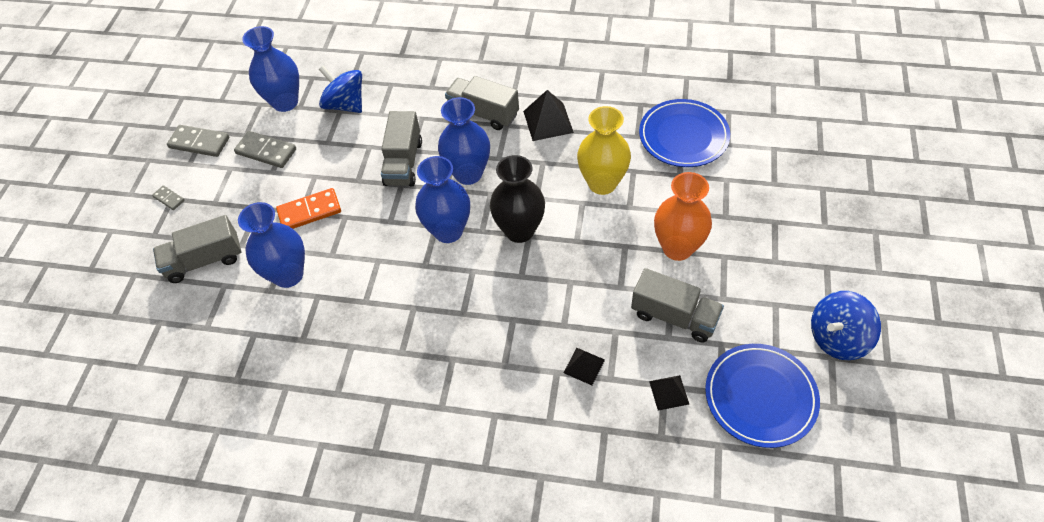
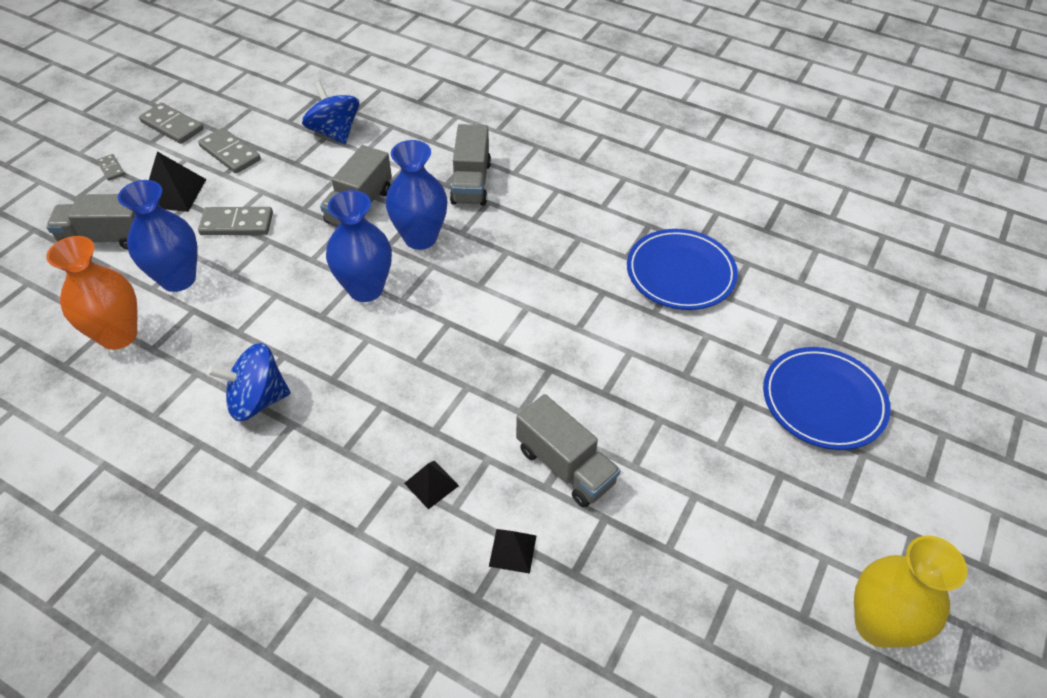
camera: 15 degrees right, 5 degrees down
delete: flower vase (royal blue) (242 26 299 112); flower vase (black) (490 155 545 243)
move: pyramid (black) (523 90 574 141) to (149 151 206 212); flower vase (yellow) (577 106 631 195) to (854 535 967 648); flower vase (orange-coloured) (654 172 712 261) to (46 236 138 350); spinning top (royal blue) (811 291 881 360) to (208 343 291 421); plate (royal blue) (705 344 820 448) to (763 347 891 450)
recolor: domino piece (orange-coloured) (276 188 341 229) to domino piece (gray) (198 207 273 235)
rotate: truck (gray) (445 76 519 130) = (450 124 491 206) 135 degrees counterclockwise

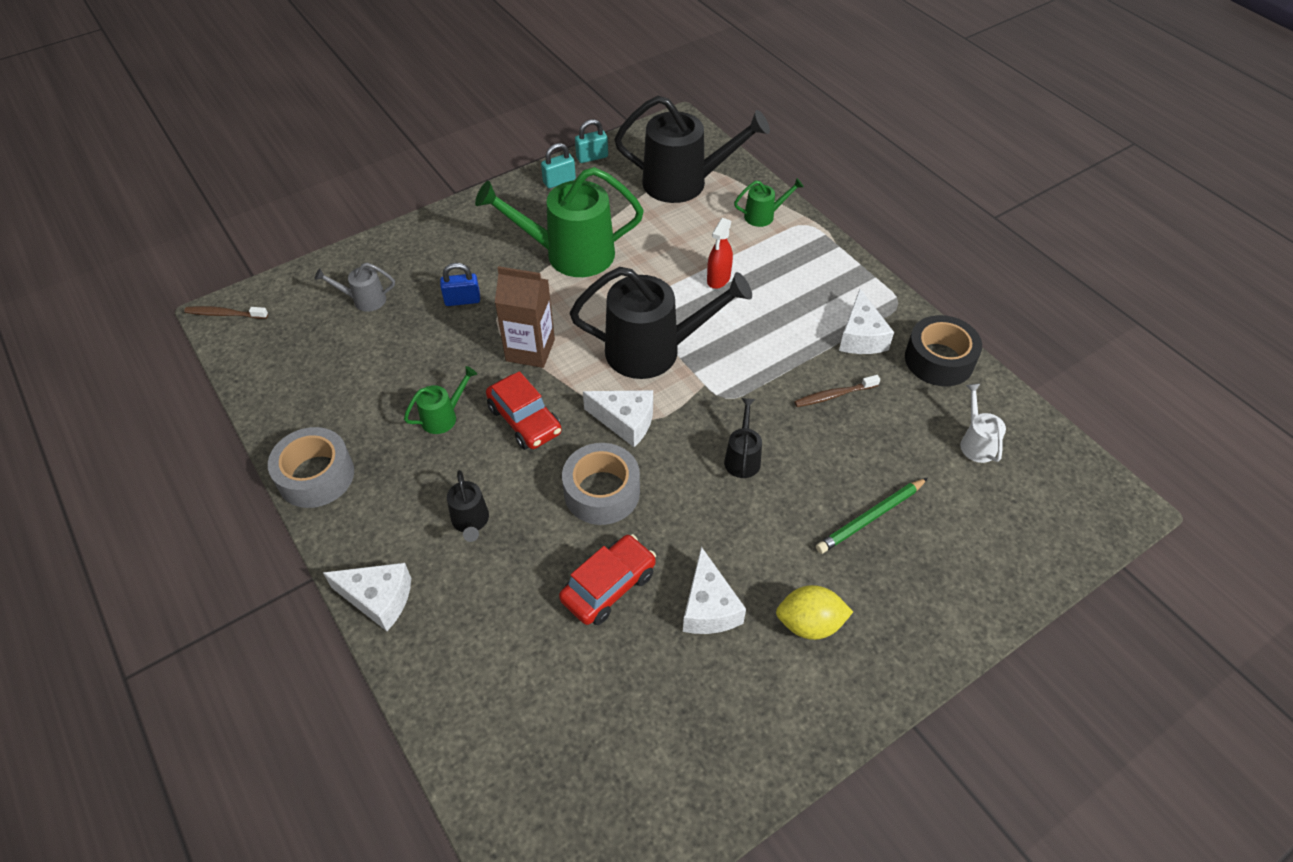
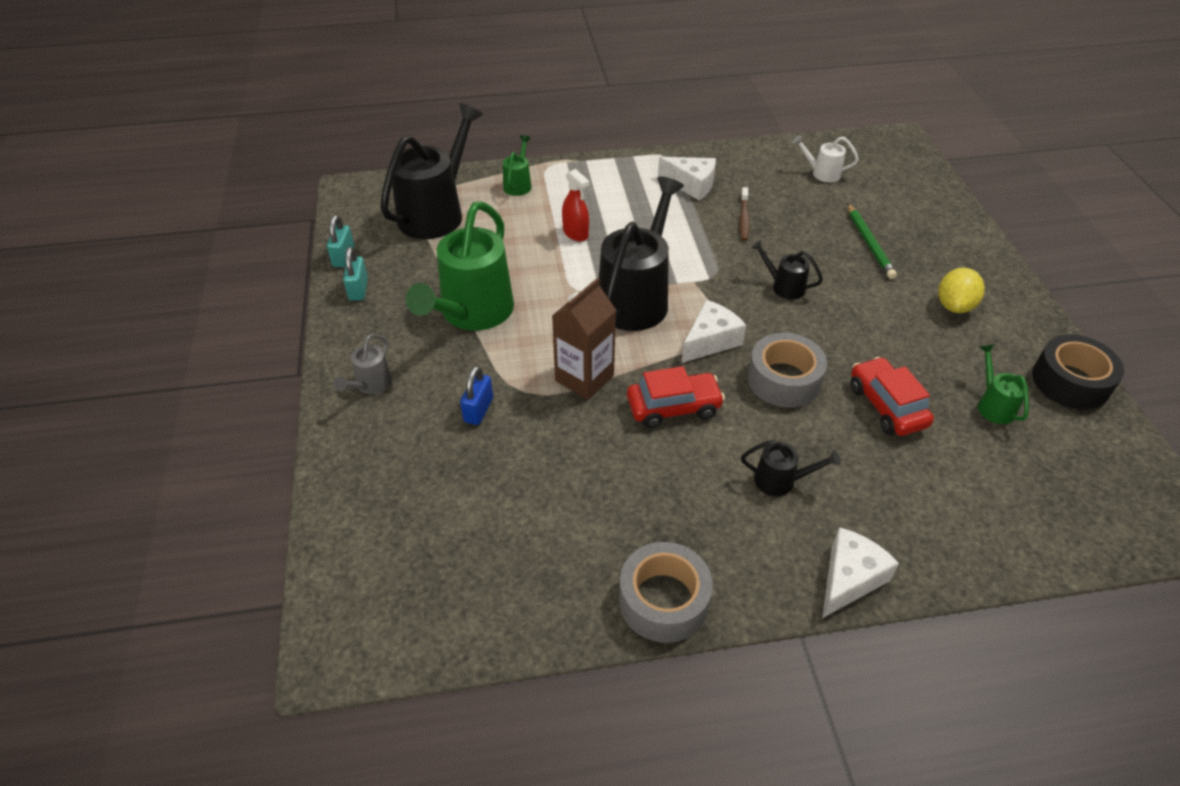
camera: 65 degrees left, 5 degrees down
delete: toothbrush (dark brown) (184 306 268 319); cheese (white) (683 547 746 634)
move: watering pot (gray) (315 263 395 312) to (334 334 392 394); tape (black) (905 315 982 386) to (1032 335 1124 410); watering pot (leaf-green) (404 366 477 434) to (978 344 1029 424)

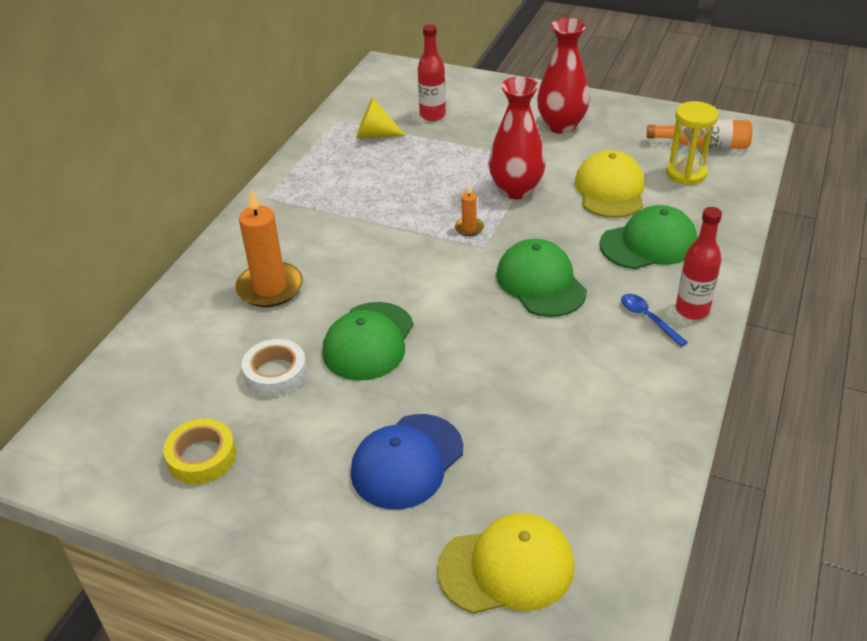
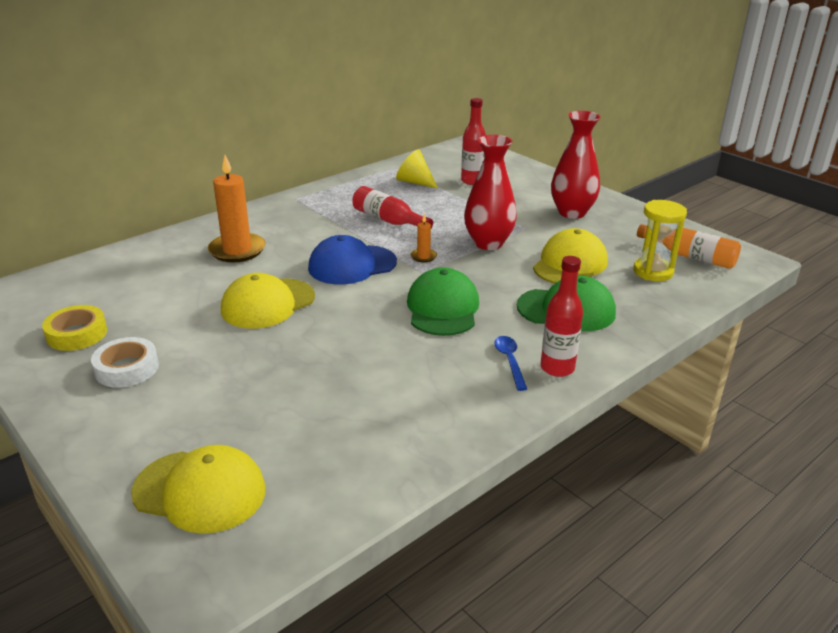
camera: 25 degrees right, 10 degrees down
insert: drink bottle (red) (352 186 433 228)
move: tape (white) (241 339 307 397) to (91 337 159 388); peaked cap (royal blue) (351 414 463 509) to (308 235 397 285)
recolor: peaked cap (leaf-green) (322 302 414 381) to peaked cap (yellow) (221 273 315 329)

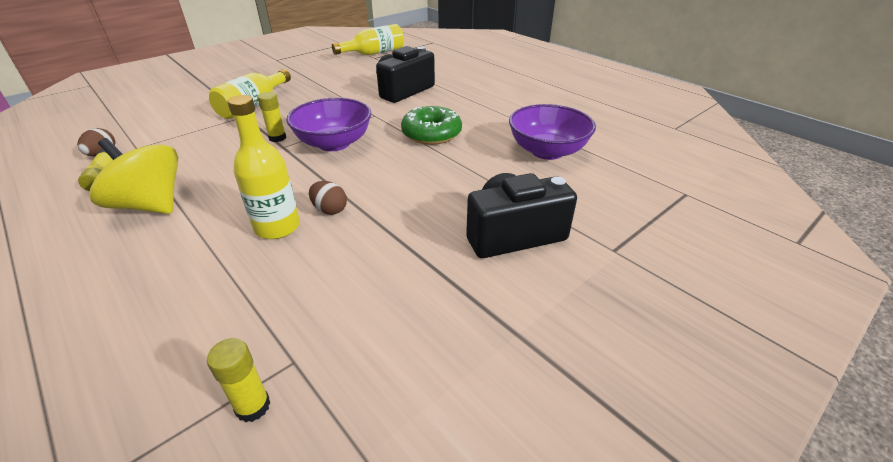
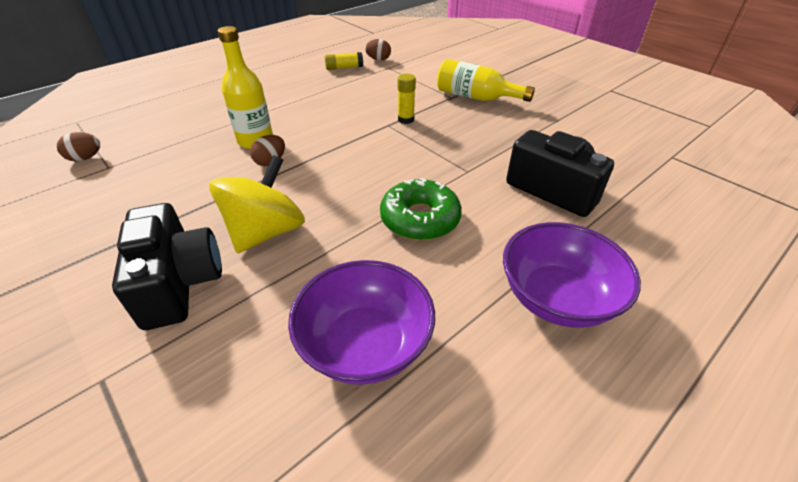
camera: 90 degrees right, 5 degrees up
delete: drink bottle (yellow) (332 24 404 55)
move: deep dish (royal purple) (286 98 372 151) to (503 222 641 328); spinning top (yellow) (89 138 178 214) to (209 155 305 253)
replace: glue stick (yellow) (207 338 270 422) to egg shape (dark brown) (57 132 100 162)

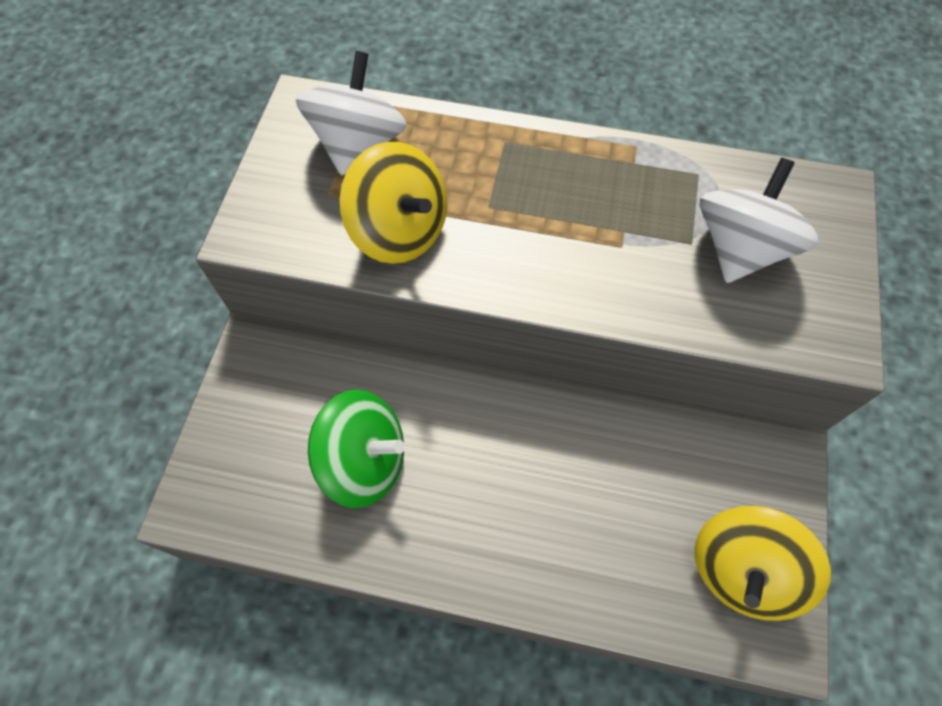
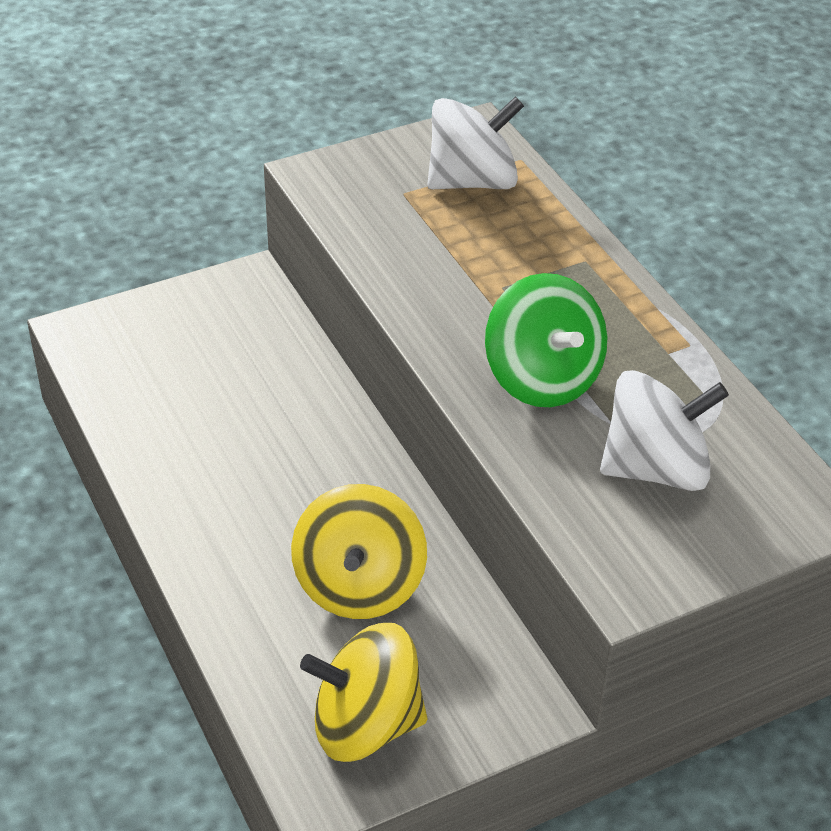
camera: 50 degrees right, 20 degrees down
move: spinning top (yellow) (339 142 447 264) to (291 484 427 619); spinning top (leaf-green) (308 390 405 508) to (485 273 607 407)

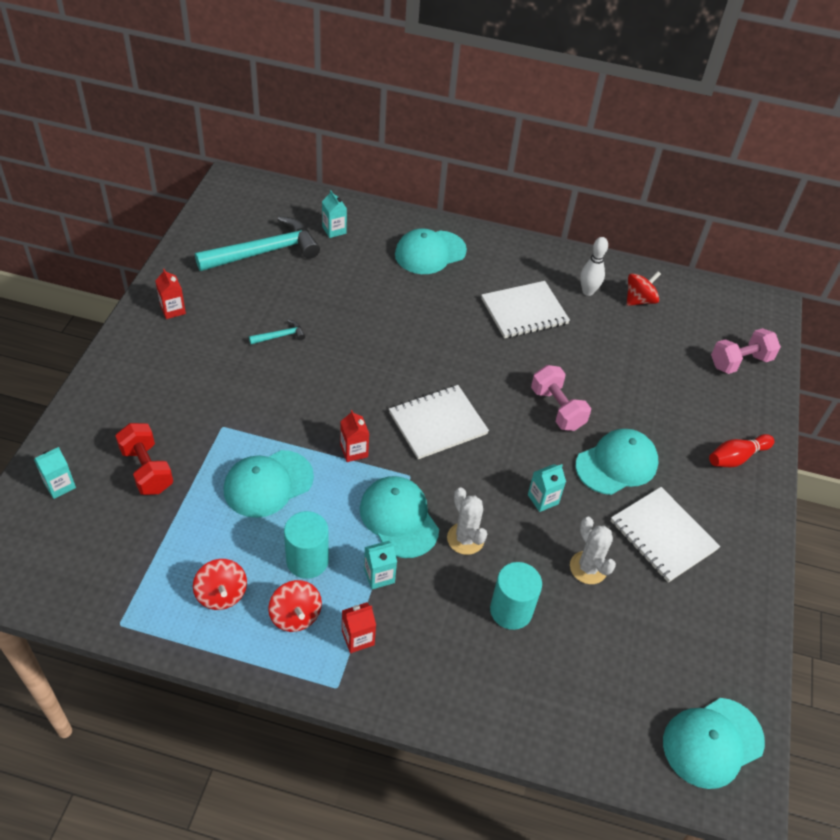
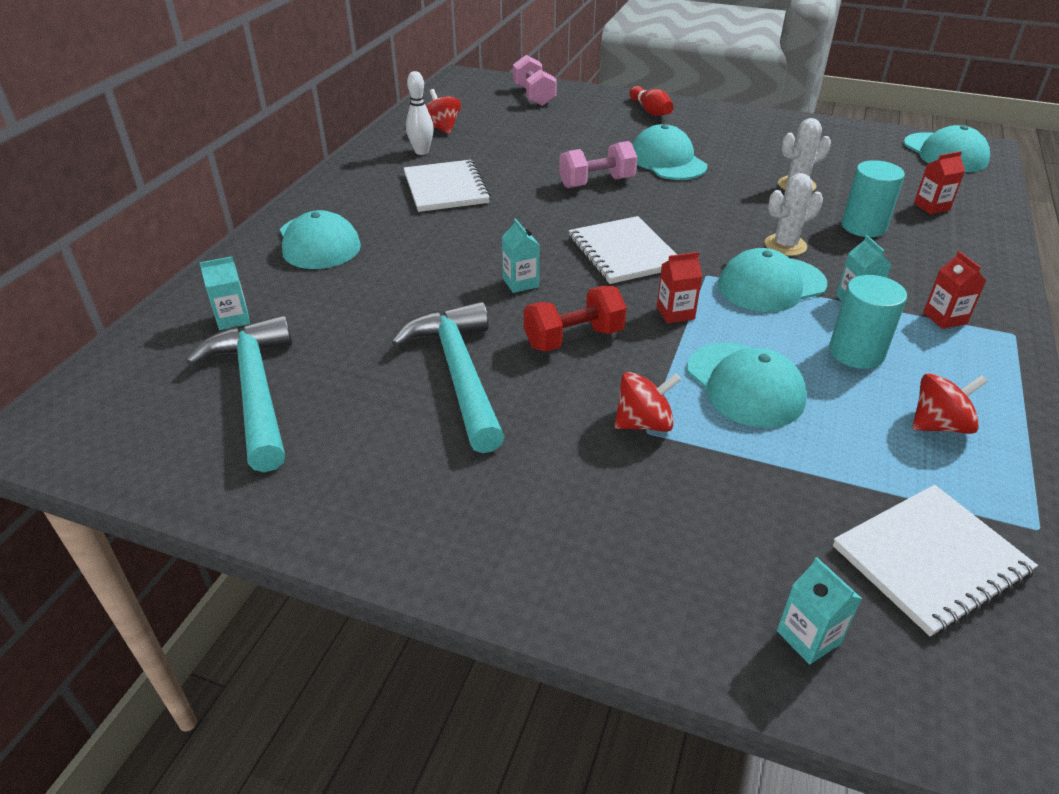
camera: 80 degrees left, 10 degrees down
move: carton (red) (155 269 186 319) to (914 151 965 214); hand weight (red) (115 423 173 495) to (524 286 627 352); carton (aqua) (528 464 566 512) to (502 218 539 293); exercise book (white) (611 487 720 583) to (833 485 1038 636); spinning top (red) (268 580 322 632) to (615 372 681 432)
resize: hammer (aqua) (249 319 305 344) = (392 302 505 453) x2.37

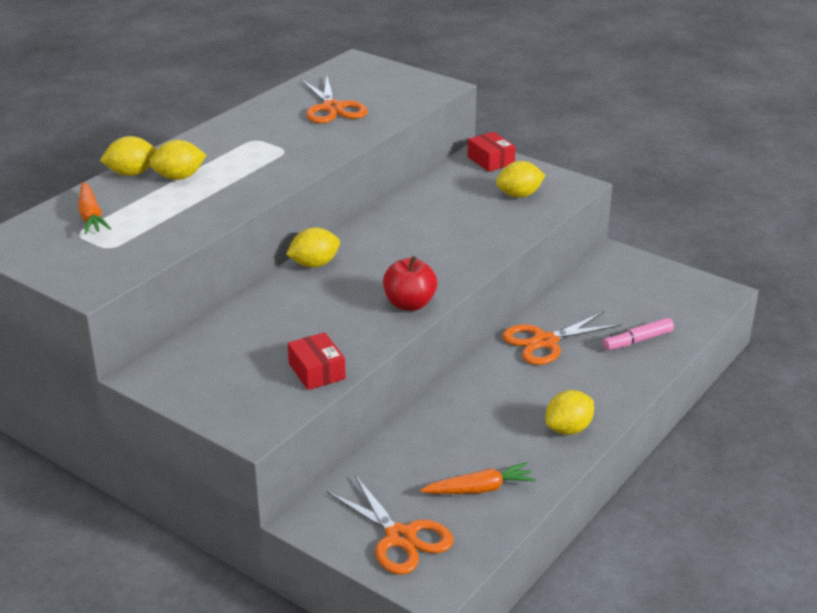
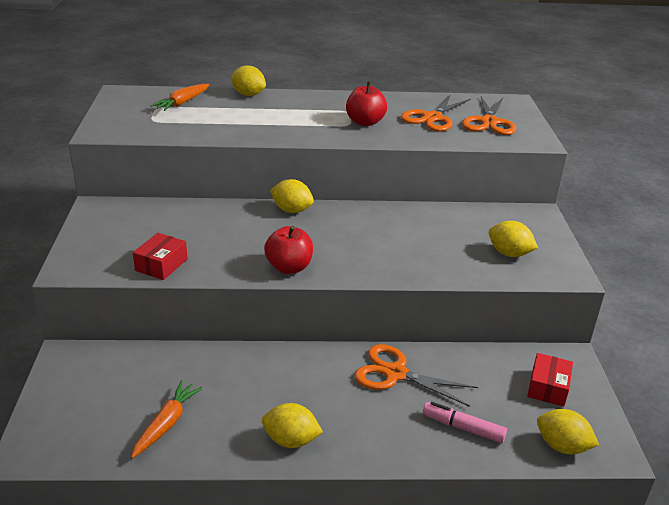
camera: 50 degrees right, 0 degrees up
insert: apple fruit (red) (346 82 387 126)
move: package (red) (467 132 516 172) to (527 353 573 407); citrus fruit (yellow) (150 140 206 180) to (537 409 599 454); pair of scissors (orange-coloured) (326 475 453 575) to (462 96 516 135)
rotate: toy carrot (orange-coloured) (420 462 536 494) = (131 381 203 458) 105 degrees counterclockwise

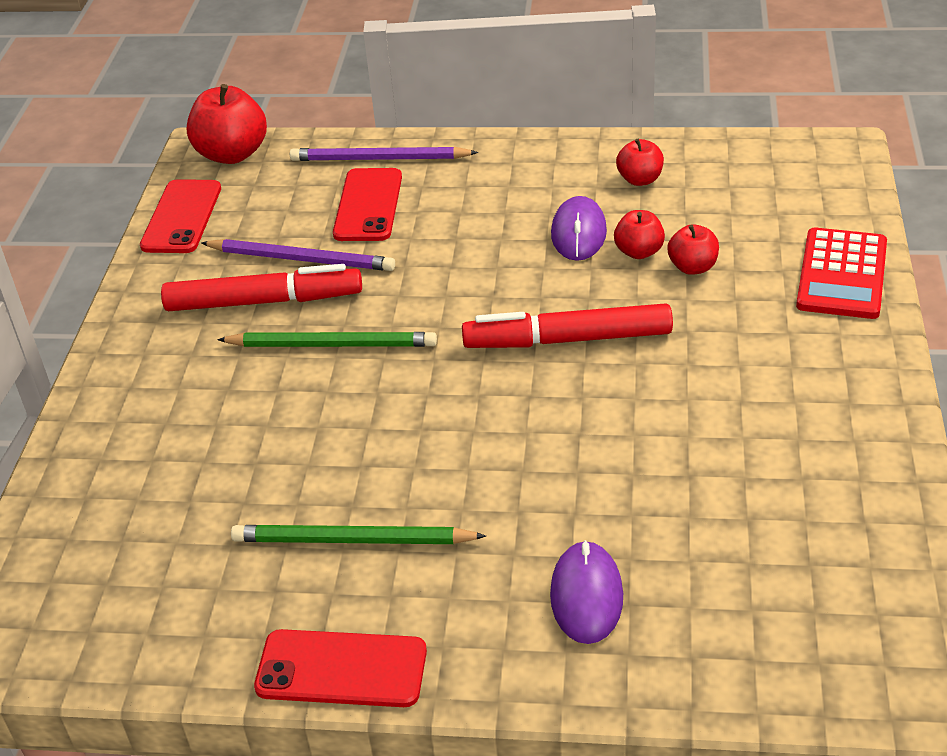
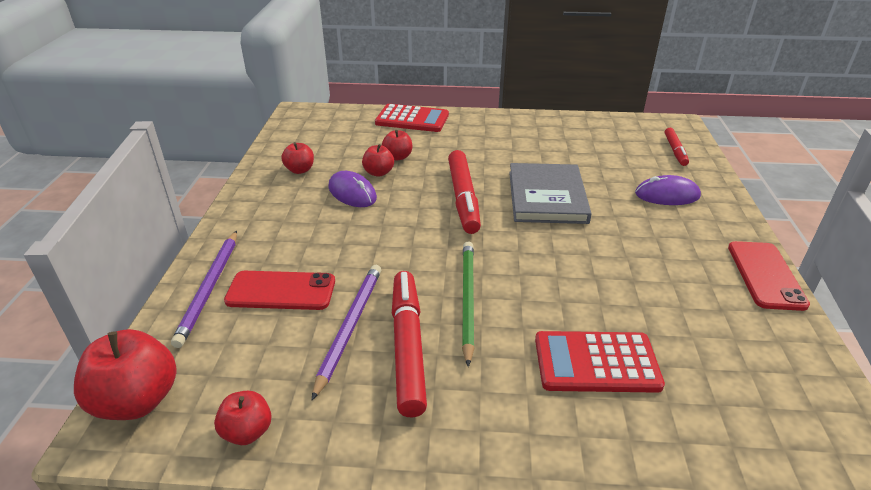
camera: 95 degrees left, 5 degrees down
delete: pencil (leaf-green) (231 525 486 544)
insert: felt pen (red) (665 128 689 166); hardcover (gray) (509 163 592 224); calculator (red) (535 331 665 393)
replace: smartphone (red) (140 179 221 253) to apple fruit (red) (214 391 272 445)
rotate: PC mouse (royal purple) (551 196 607 261) = (328 171 377 207) 45 degrees clockwise

